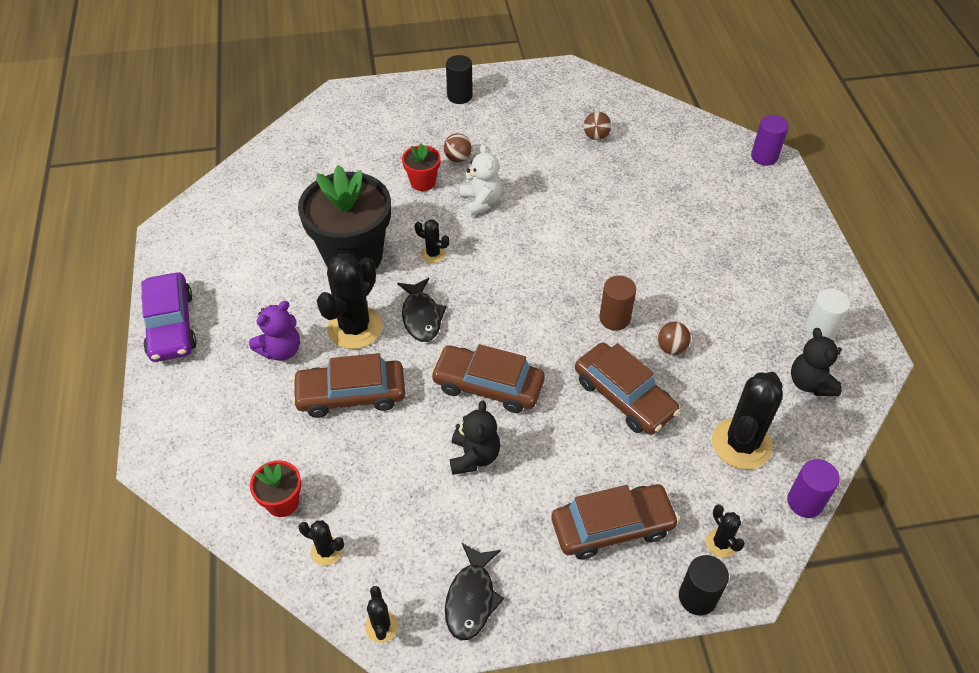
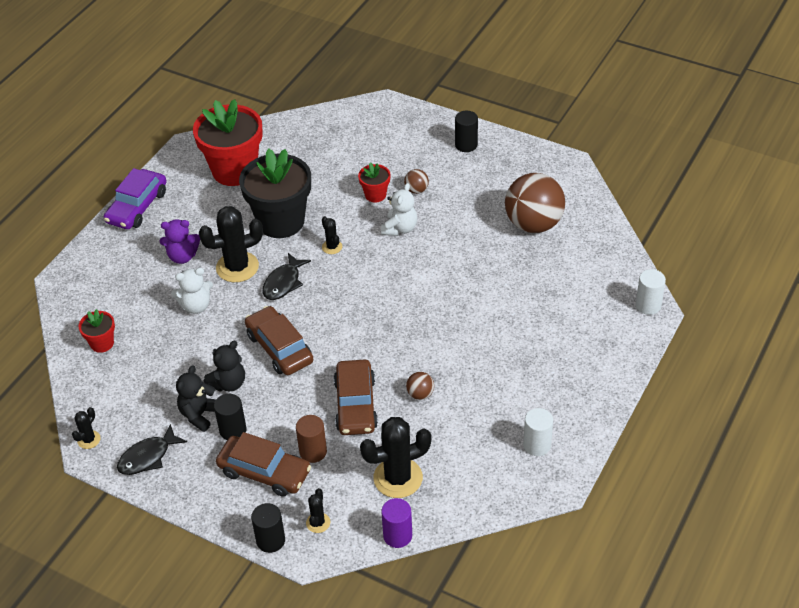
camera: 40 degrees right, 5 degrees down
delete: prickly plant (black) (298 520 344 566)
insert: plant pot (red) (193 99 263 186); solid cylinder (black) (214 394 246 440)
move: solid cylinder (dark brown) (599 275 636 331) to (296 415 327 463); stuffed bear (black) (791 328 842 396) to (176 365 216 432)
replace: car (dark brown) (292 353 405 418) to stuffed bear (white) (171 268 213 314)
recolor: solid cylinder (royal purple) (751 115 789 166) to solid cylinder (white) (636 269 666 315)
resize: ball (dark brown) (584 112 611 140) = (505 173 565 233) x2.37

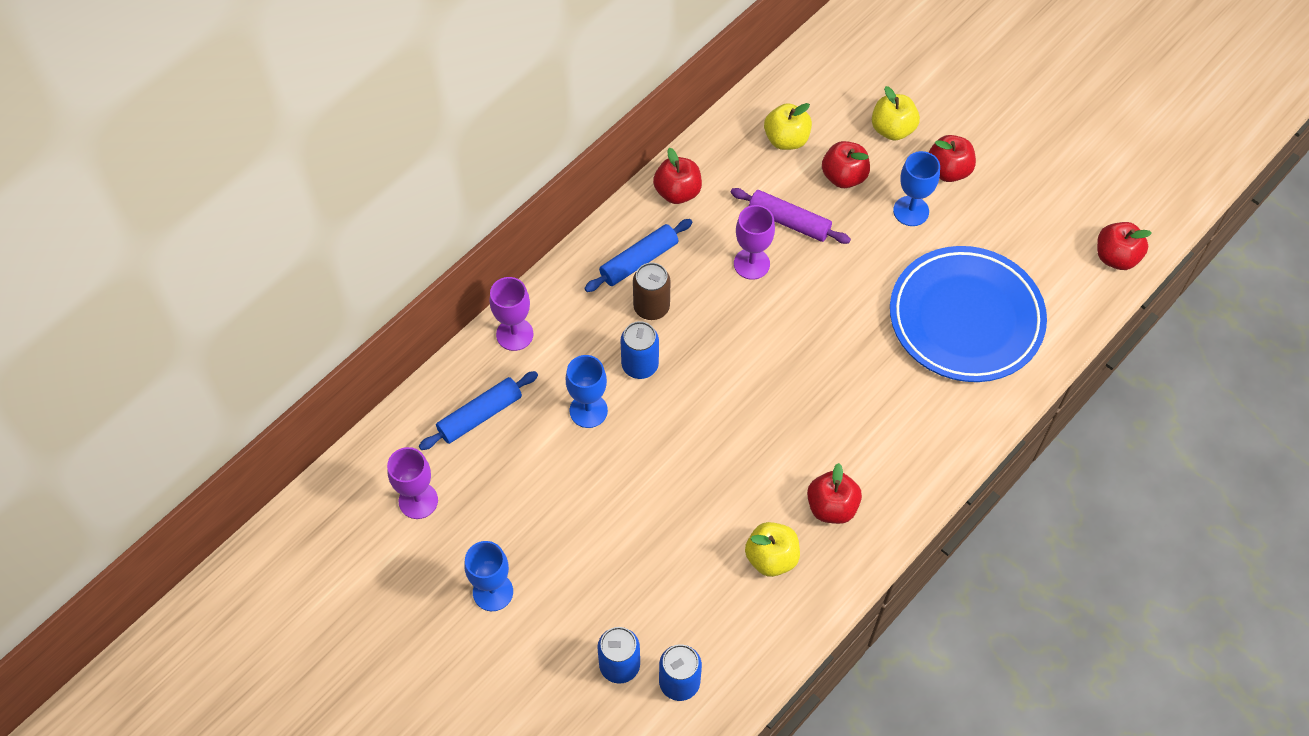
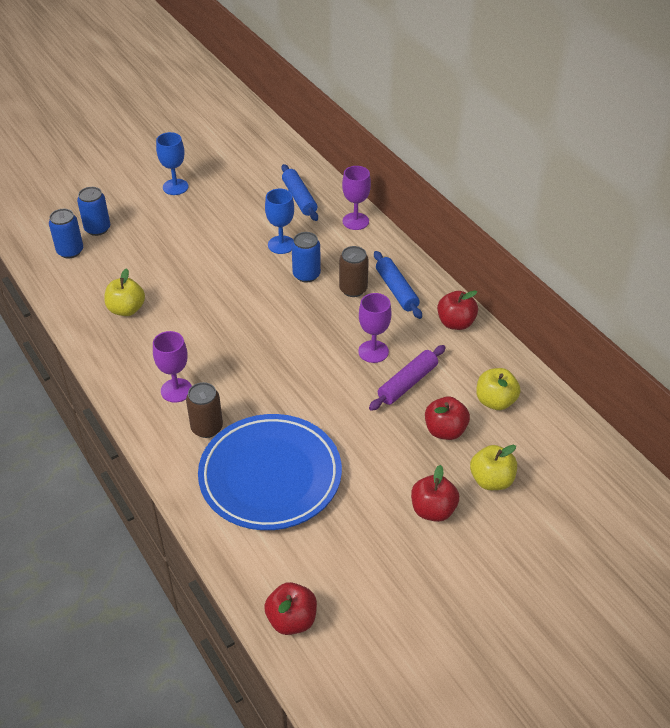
camera: 105 degrees right, 15 degrees down
delete: goblet (royal blue) (893 151 940 226); apple fruit (red) (807 463 862 524)
insert: tin (dark brown) (186 382 223 438)
move: goblet (royal purple) (387 447 438 519) to (153 331 192 403)

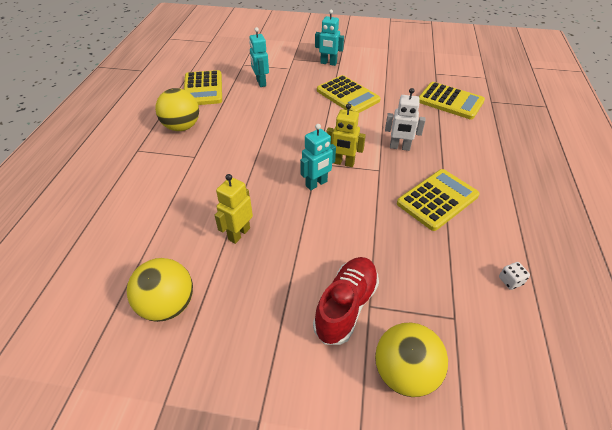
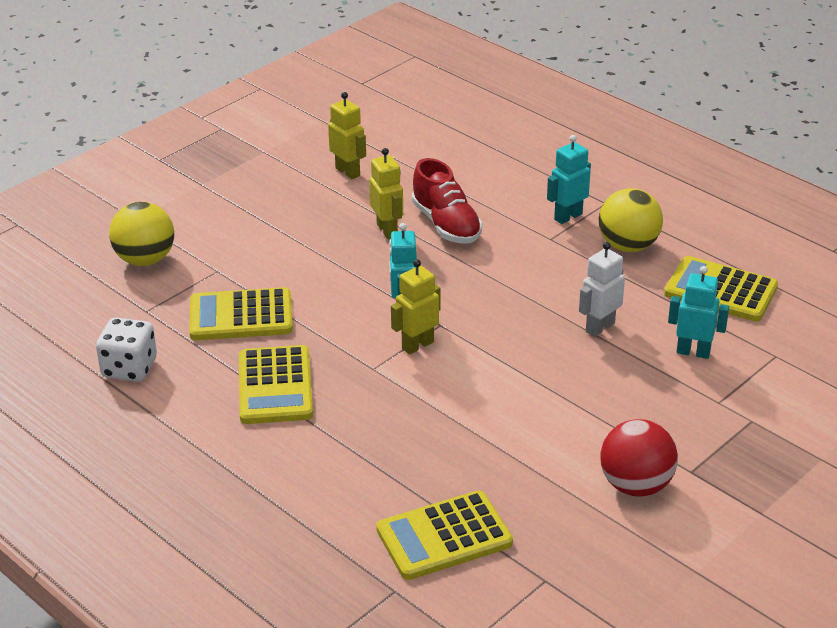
camera: 125 degrees right, 10 degrees down
insert: ball (red) (600 419 678 496)
move: toy robot (aqua) (315 10 344 66) to (547 135 591 224); calculator (yellow) (317 75 380 113) to (189 287 293 340); toy robot (white) (385 88 426 151) to (579 242 625 337); sneaker (red) (313 257 379 345) to (412 158 482 244)
replace: ball (yellow) (127 258 193 322) to toy robot (yellow) (328 92 366 179)
resize: die (white) (499 262 530 290) = (96 318 157 382) x2.03

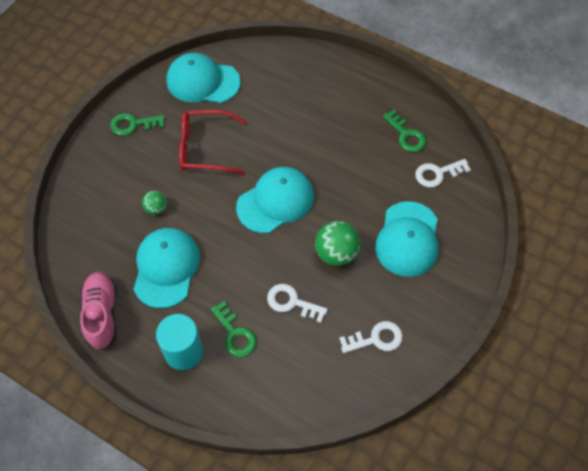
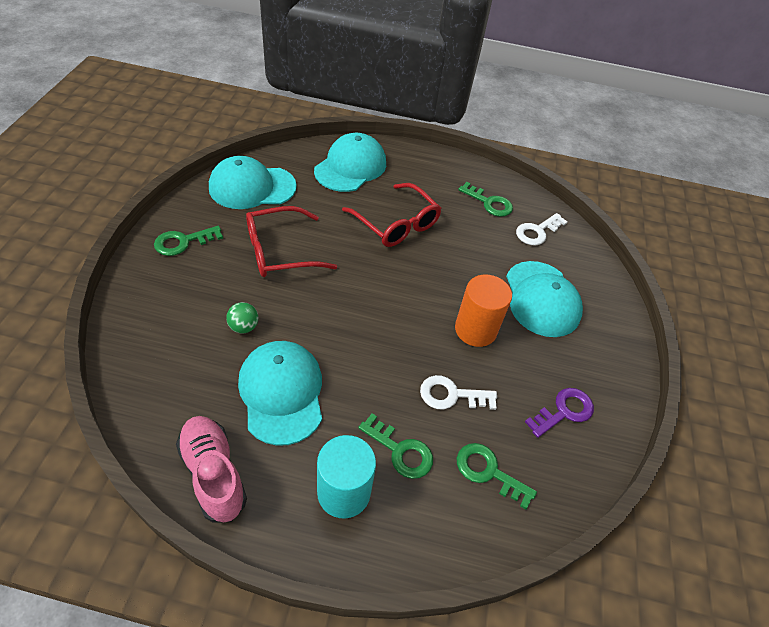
camera: 25 degrees left, 10 degrees down
insert: spectacles (red) (342 183 442 247); door key (leaf-green) (457 443 537 510)
move: peaked cap (aqua) (236 167 314 233) to (314 133 386 192)
replace: ball (leaf-green) (315 221 360 266) to solid cylinder (orange-coloured) (455 274 512 347)
recolor: door key (white) (339 321 403 353) to door key (royal purple) (525 388 594 438)

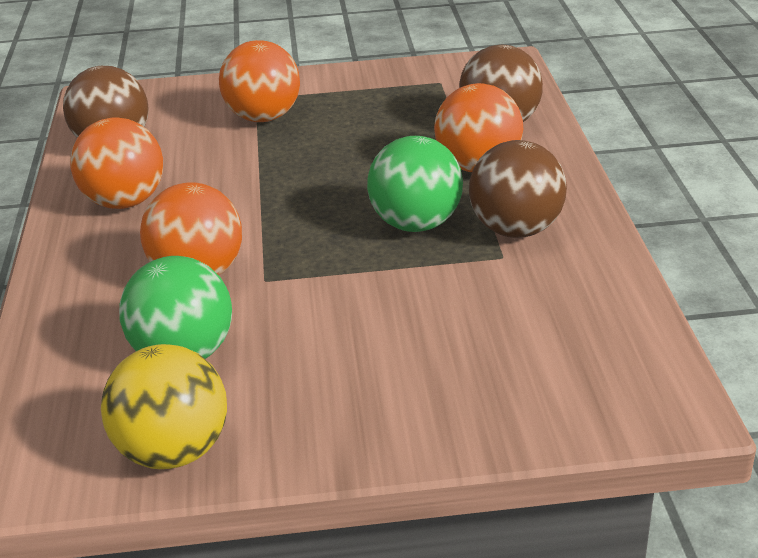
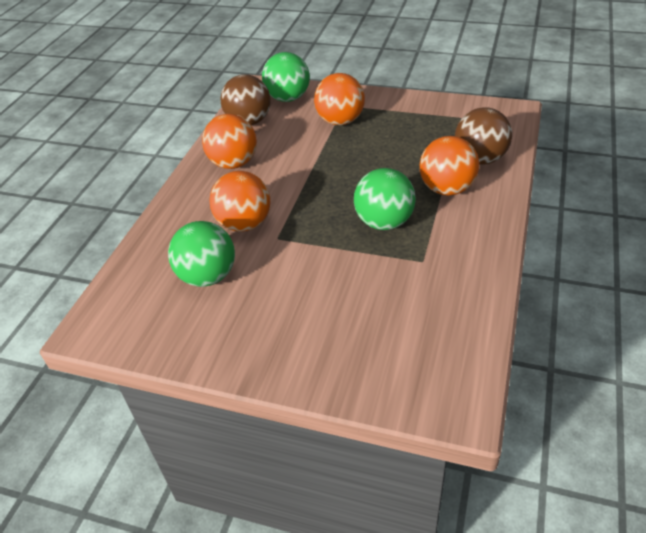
camera: 25 degrees right, 10 degrees up
delete: ball (dark brown) (469 140 567 238); ball (yellow) (101 344 227 469)
insert: ball (leaf-green) (262 52 310 102)

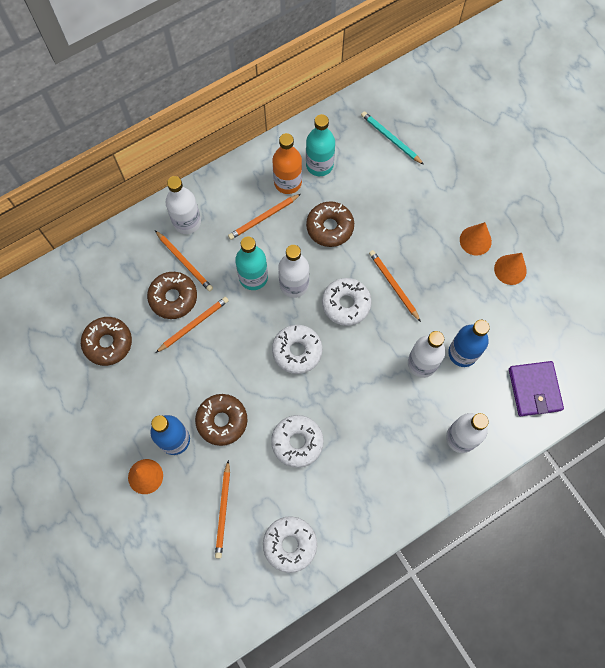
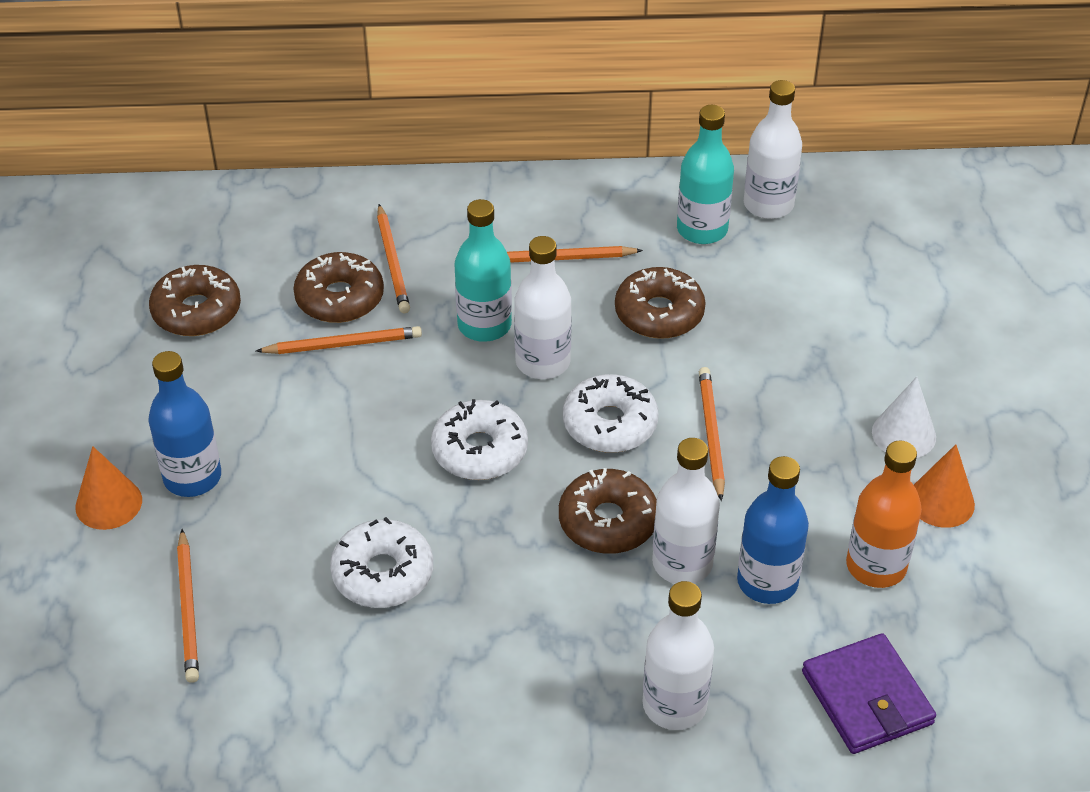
camera: 30 degrees right, 25 degrees down
delete: pencil (aqua) (361 111 424 165); doughnut (white) (263 516 317 573)
move: drink bottle (orange-coloured) (272 133 302 194) to (846 440 922 588); drink bottle (white) (165 176 201 234) to (744 80 802 219); doughnut (dark brown) (195 394 247 446) to (559 468 657 554)
recolor: cone shape (orange-coloured) (460 222 492 256) to cone shape (white) (872 377 936 458)
rotate: billfold (royal purple) (509 361 564 416) = (802 633 936 754) 45 degrees counterclockwise; pencil (orange-coloured) (215 460 230 559) = (177 529 199 683) 45 degrees counterclockwise

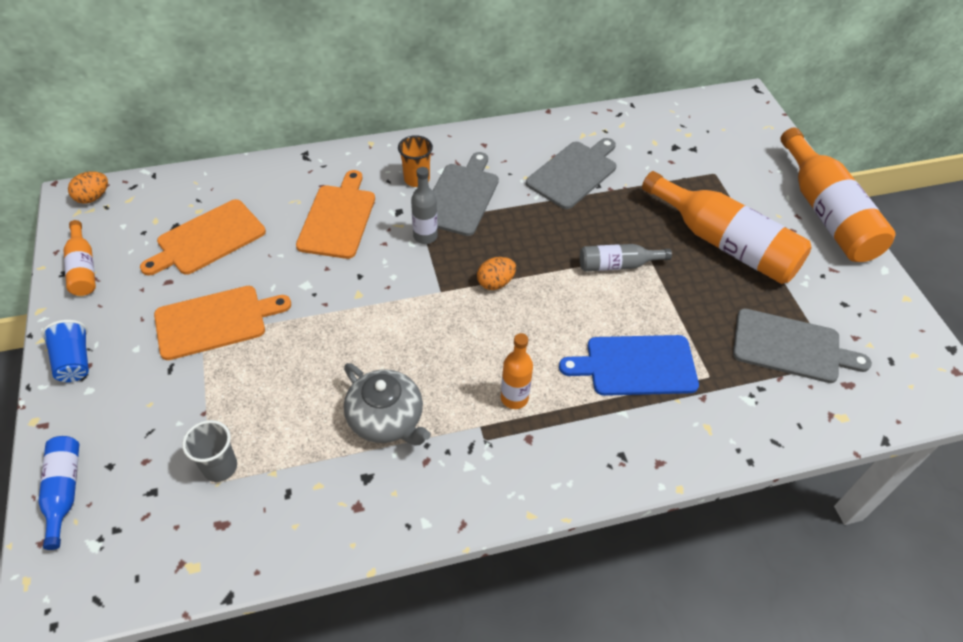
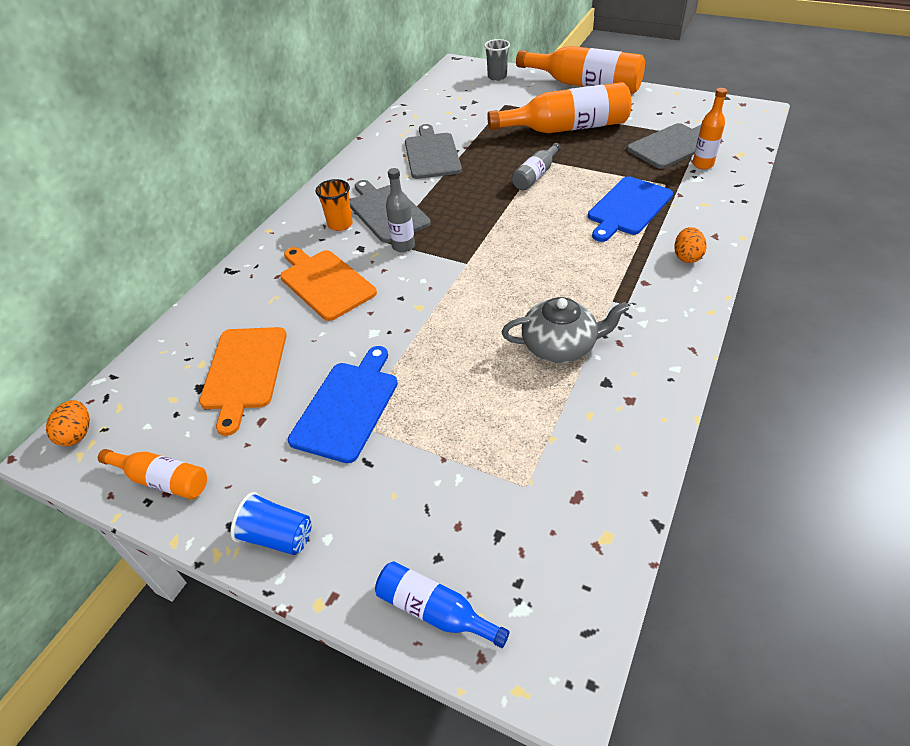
camera: 45 degrees left, 5 degrees down
move: egg shape (orange-coloured) (477 257 516 290) to (674 227 707 263); drink bottle (orange-coloured) (501 333 533 409) to (692 88 727 169); tumbler (gray) (182 420 237 482) to (484 39 510 81)
recolor: cutting board (orange-coloured) (154 286 291 360) to cutting board (royal blue) (288 346 398 463)

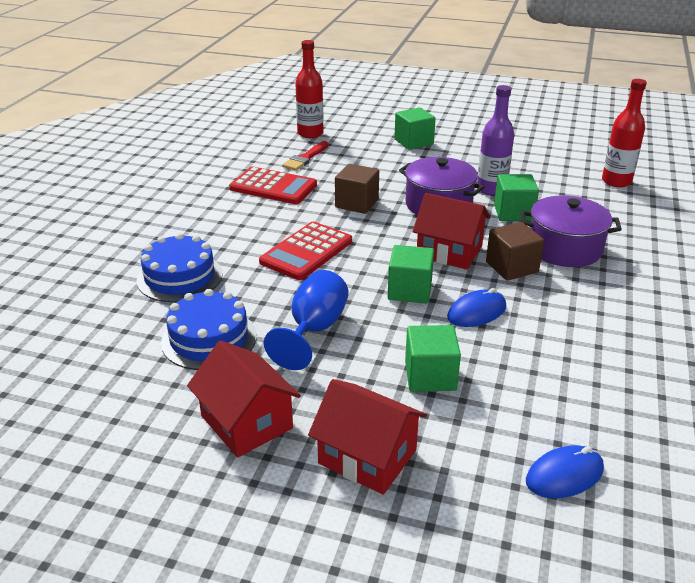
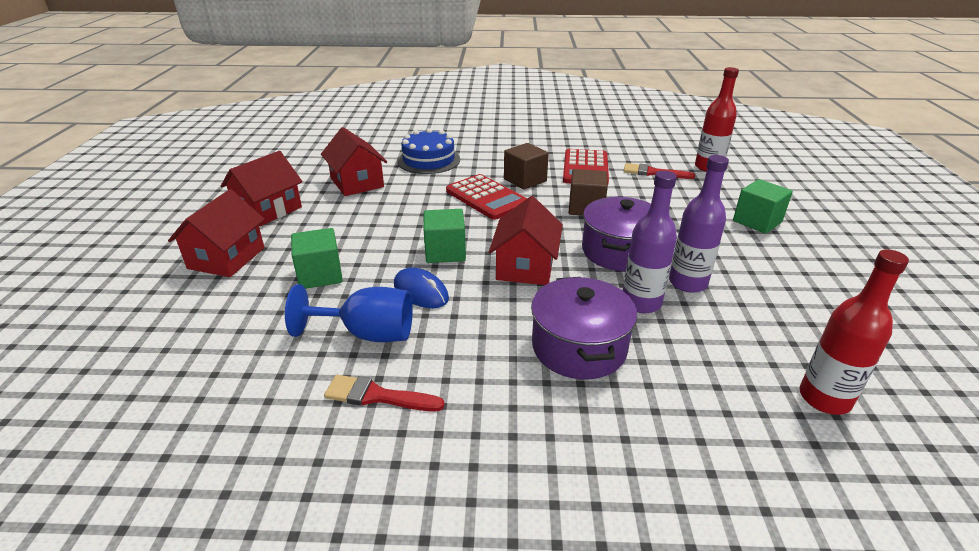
camera: 75 degrees right, 0 degrees up
delete: PC mouse (royal blue) (526 445 604 498)
insert: paintbrush (red) (324 375 445 412)
move: block (dark brown) (486 222 544 281) to (504 143 549 190); goblet (royal blue) (264 270 349 370) to (285 284 413 342)
replace: block (leaf-green) (494 174 539 221) to drink bottle (royal purple) (623 171 677 313); cake (royal blue) (161 289 257 370) to cottage (red) (321 127 387 196)
rotate: calculator (red) (259 222 352 280) = (446 174 527 220) 150 degrees counterclockwise

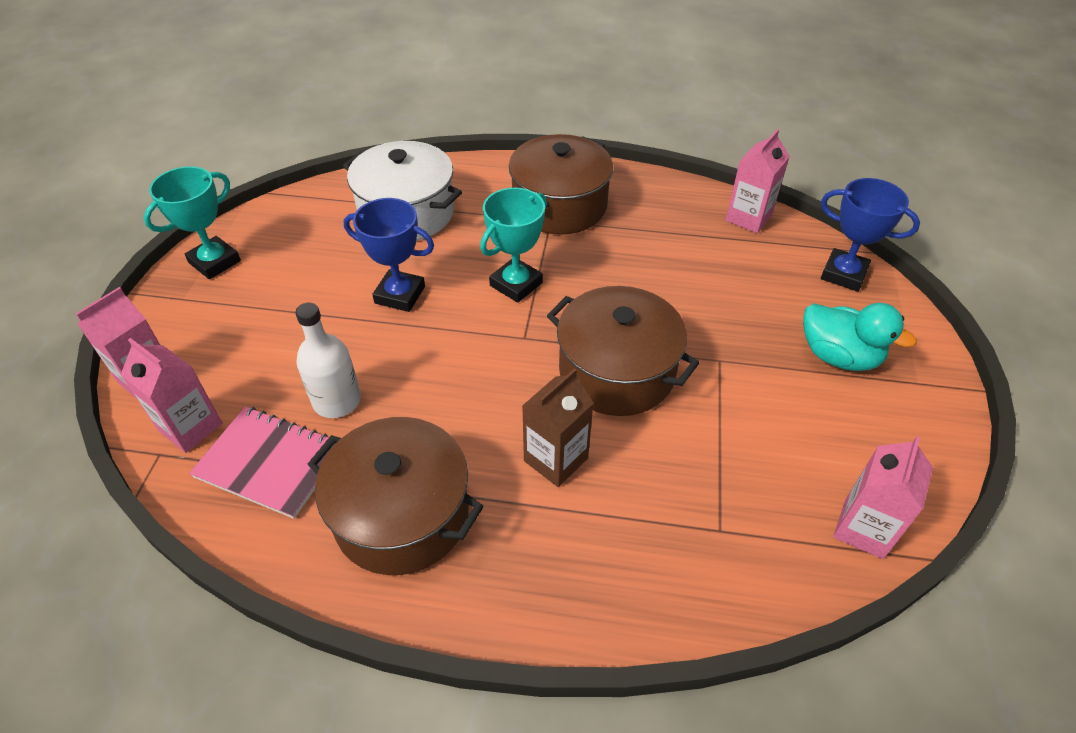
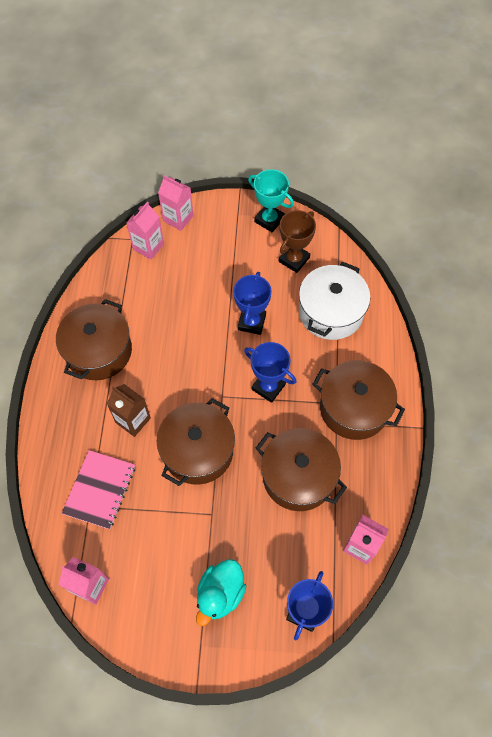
camera: 85 degrees right, 15 degrees up
delete: drink bottle (white) (295 303 361 418)
insert: trophy (dark brown) (279 210 316 273); stockpot (dark brown) (256 428 347 511)
move: exercise book (pink) (189 406 336 519) to (62 450 135 529)
recolor: trophy (aqua) (480 188 547 303) to trophy (royal blue) (244 342 296 403)

